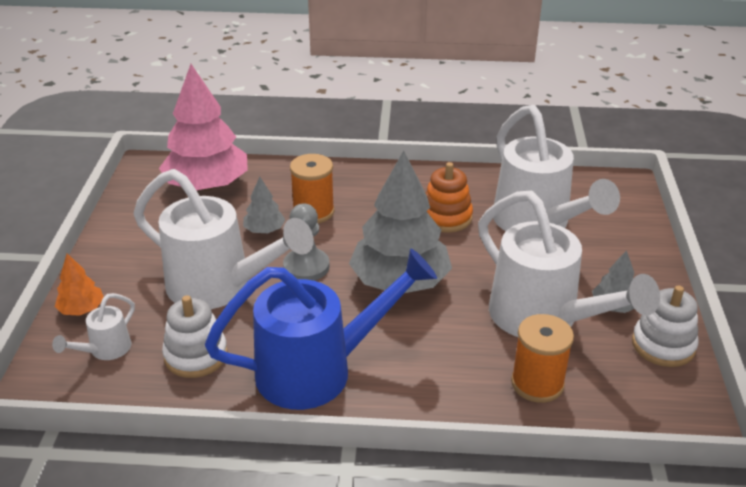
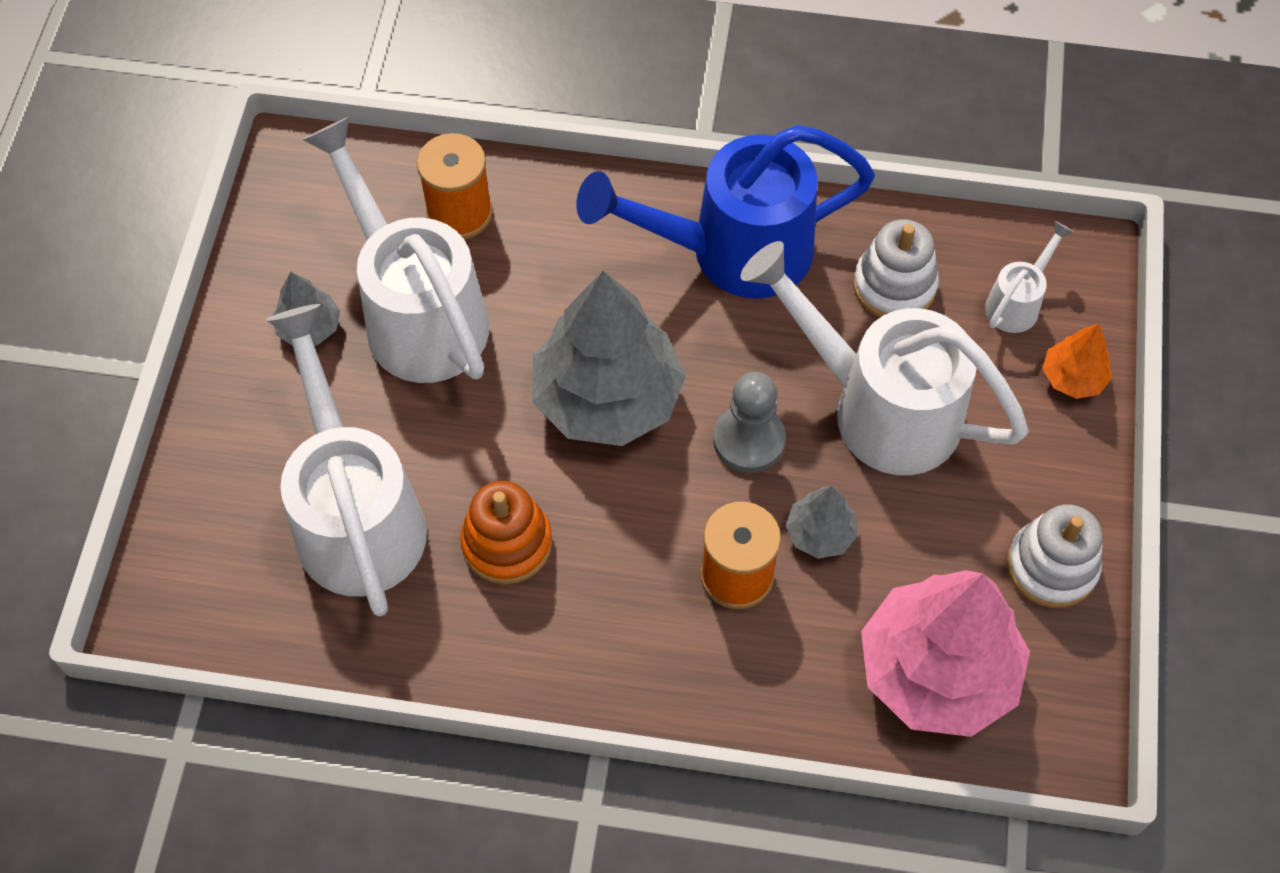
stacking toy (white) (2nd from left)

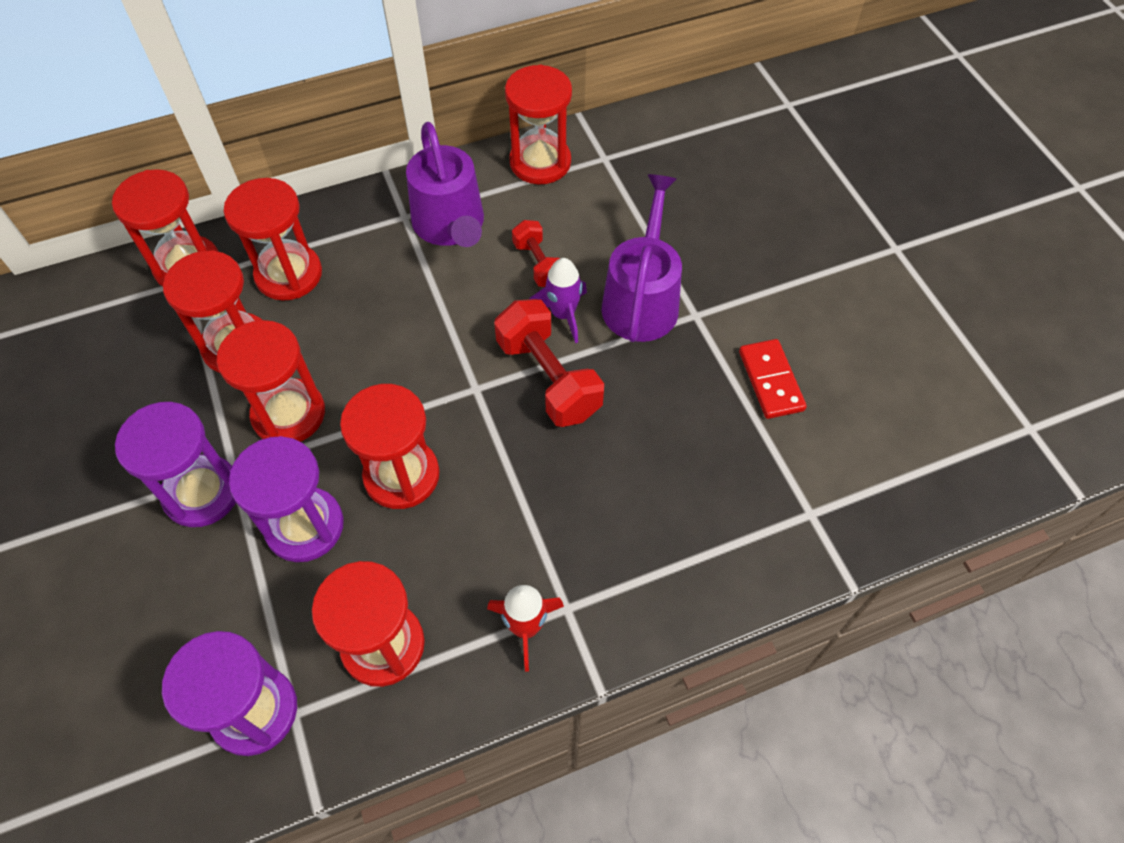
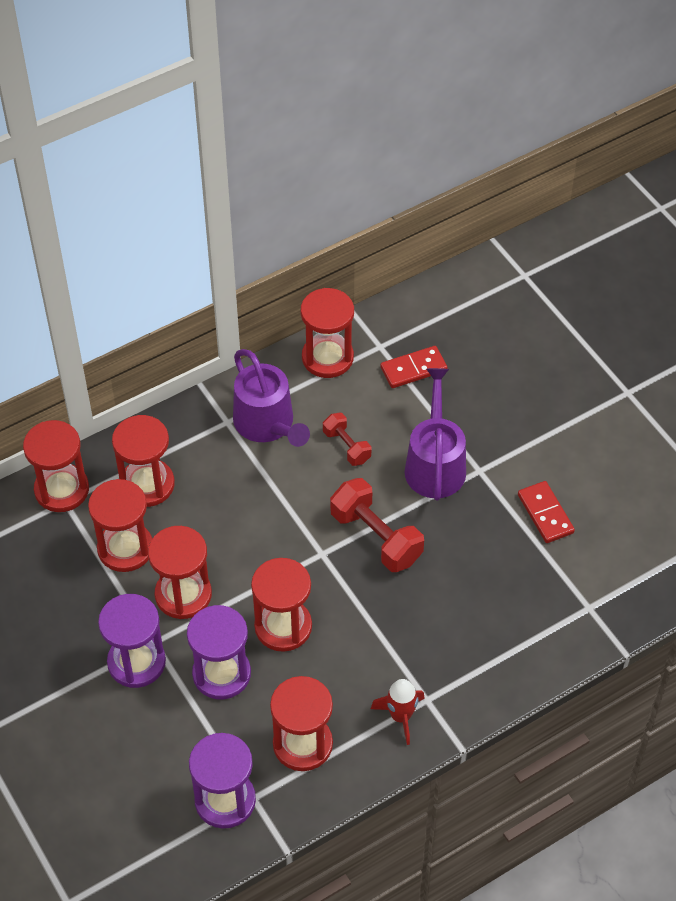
spaceship (purple); domino piece (scarlet) (1st from left)

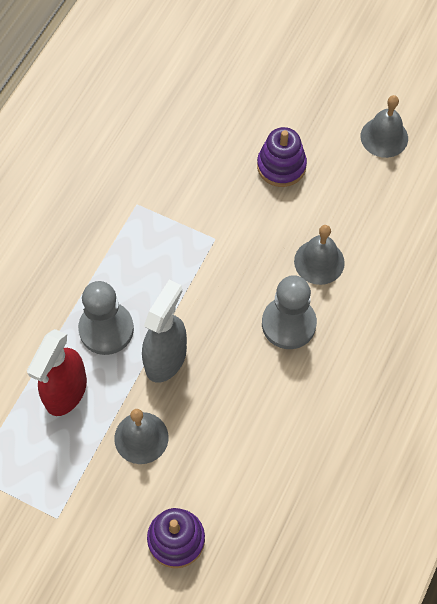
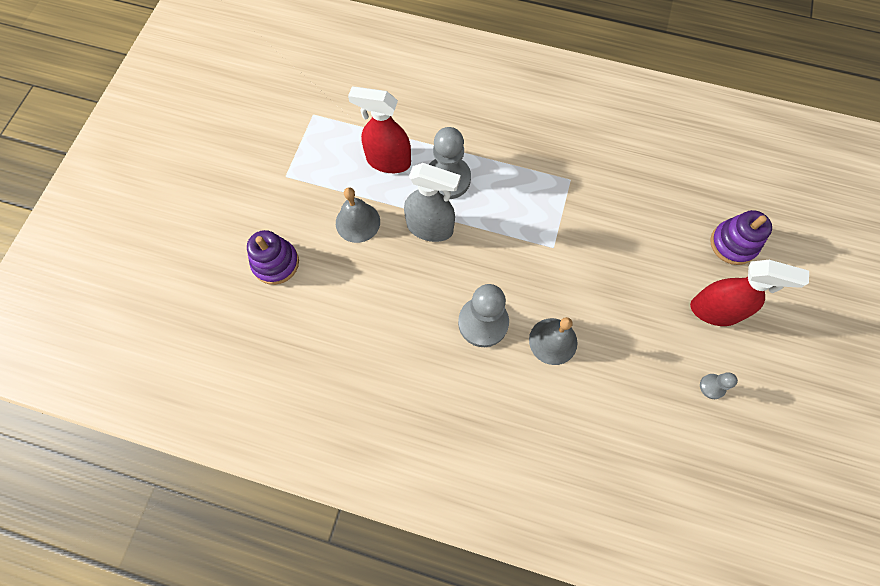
sprayer (scarlet) (2nd from left); stacking toy (purple) (2nd from left); pawn (gray) (3rd from left)

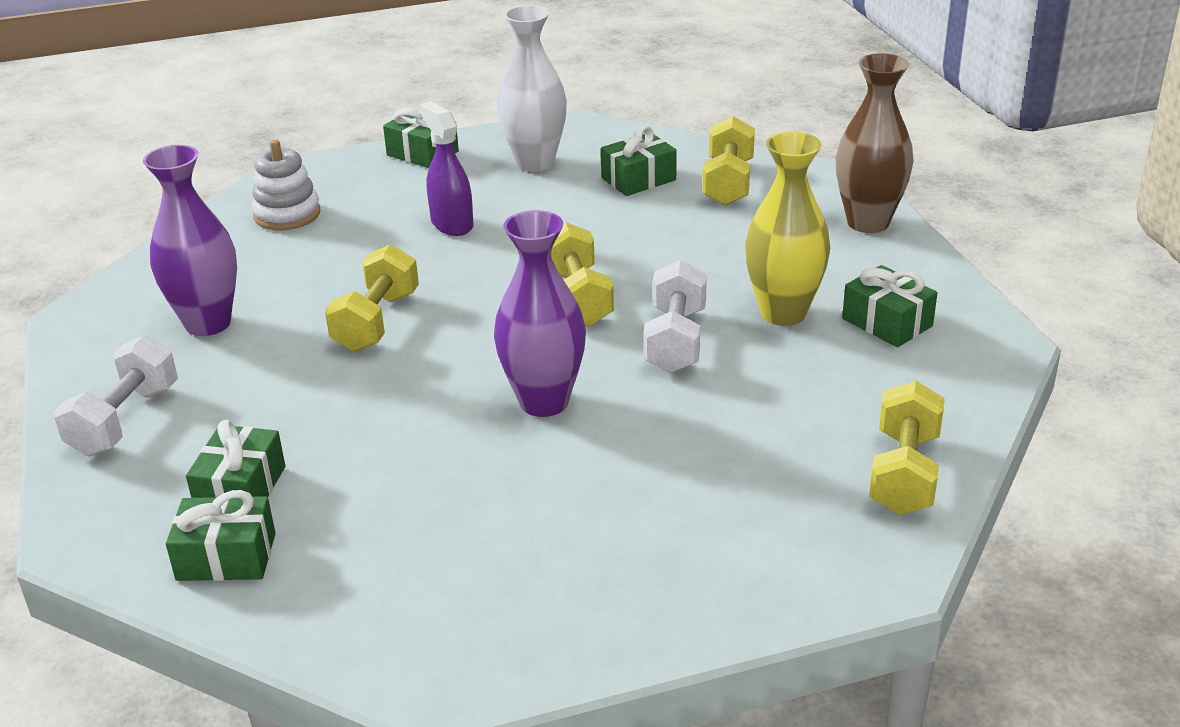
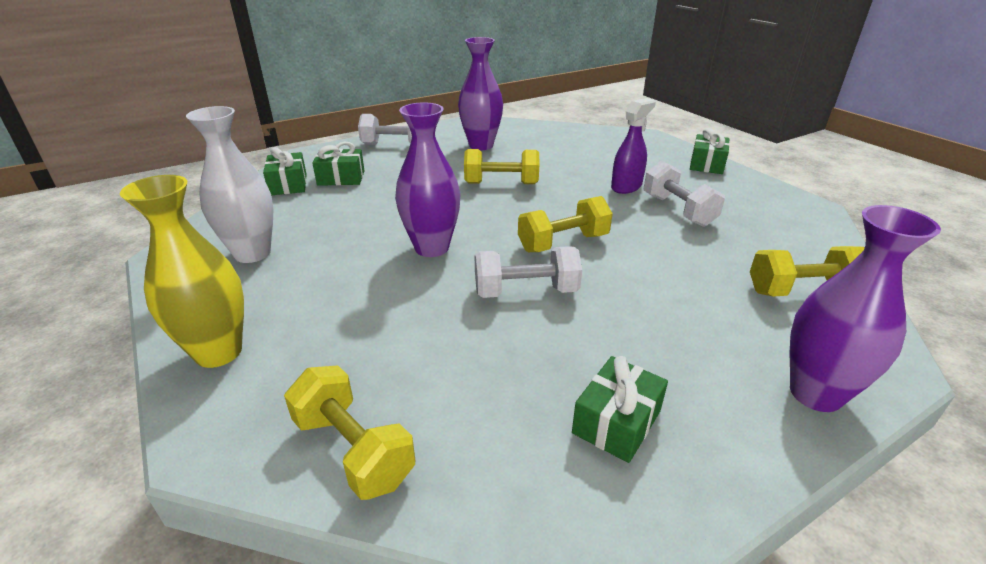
stacking toy (white); gift (leaf-green) (4th from left in the first image); dumbbell (white) (3rd from left); vase (white); vase (bright yellow); vase (purple) (3rd from left); dumbbell (bright yellow) (1st from left)

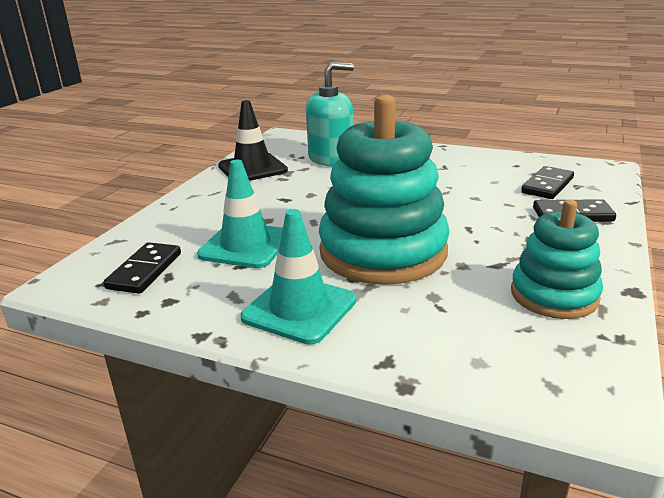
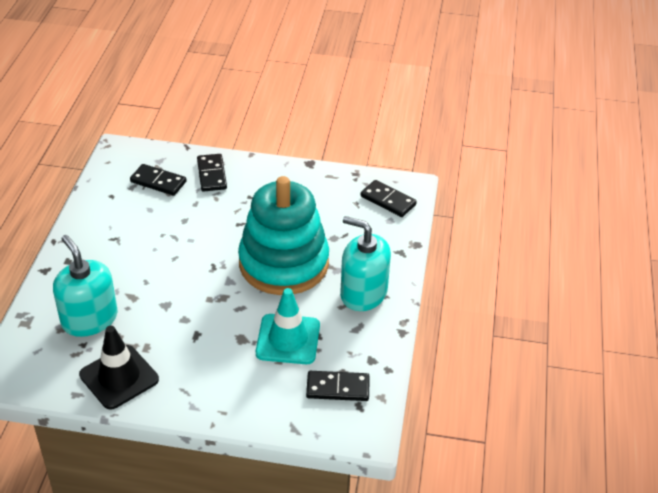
stacking toy (aqua) (2nd from left in the first image); domino piece (ebony) (4th from left); soap pump (aqua) (2nd from left)

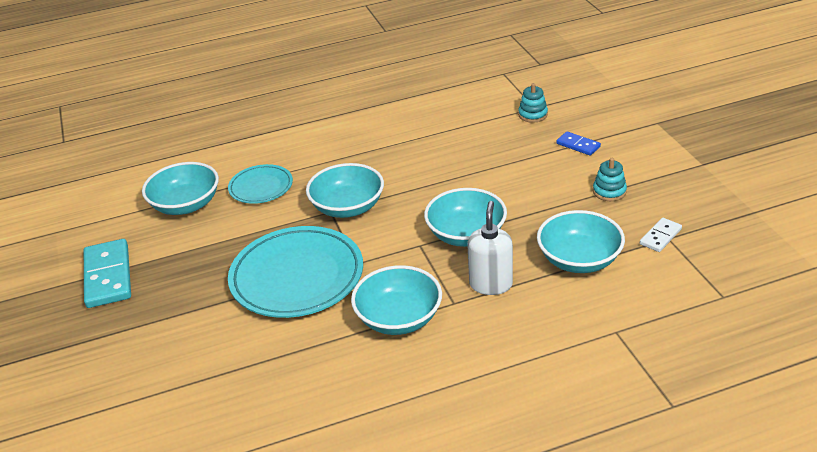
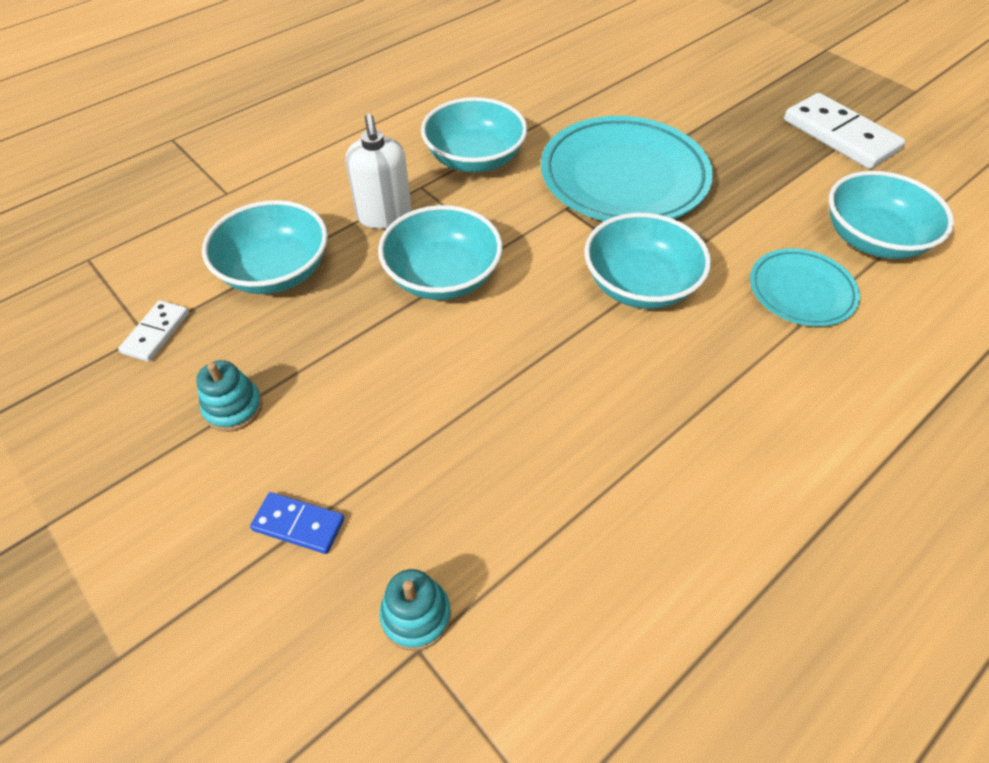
domino piece (white) (2nd from left)

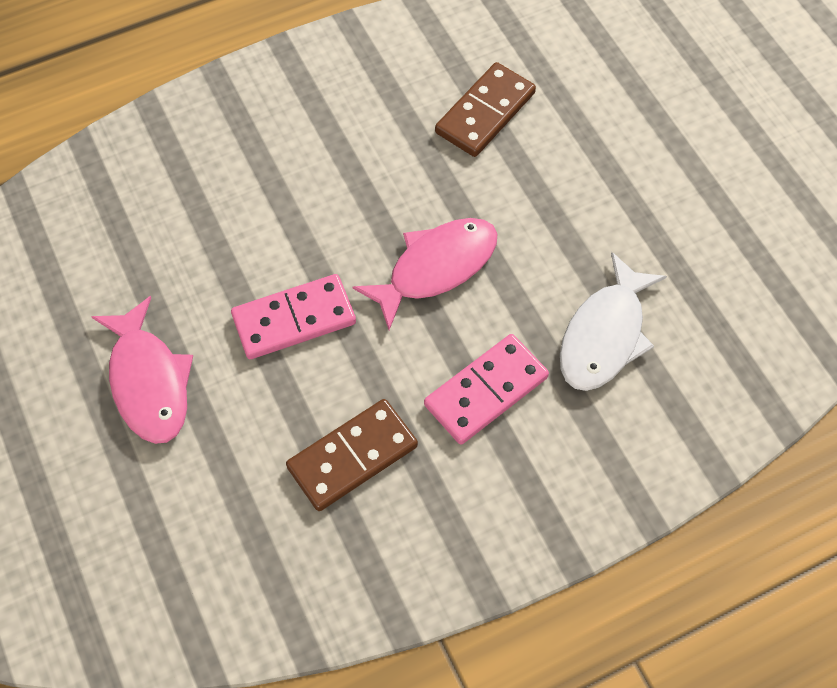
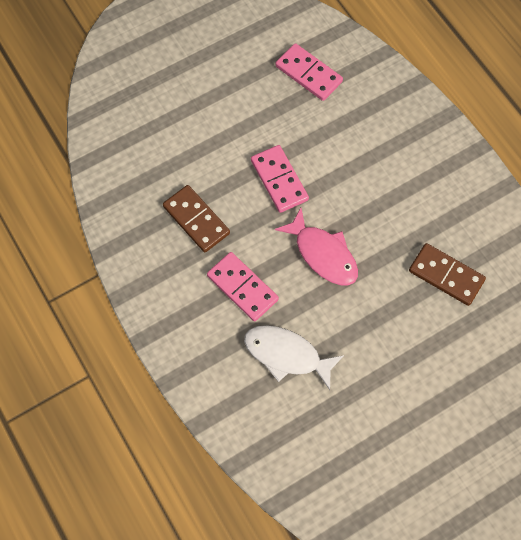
fish (pink) (1st from left in the first image); domino piece (pink) (3rd from left)

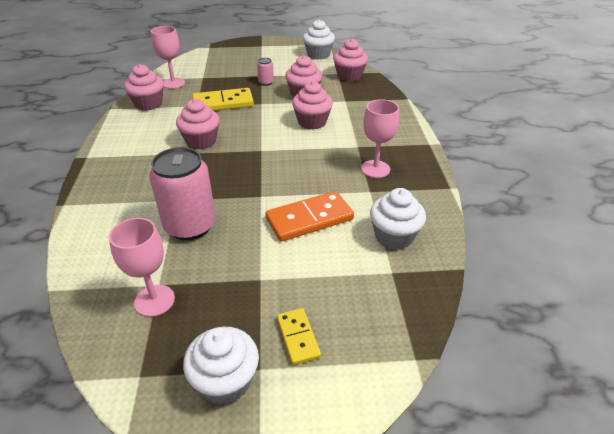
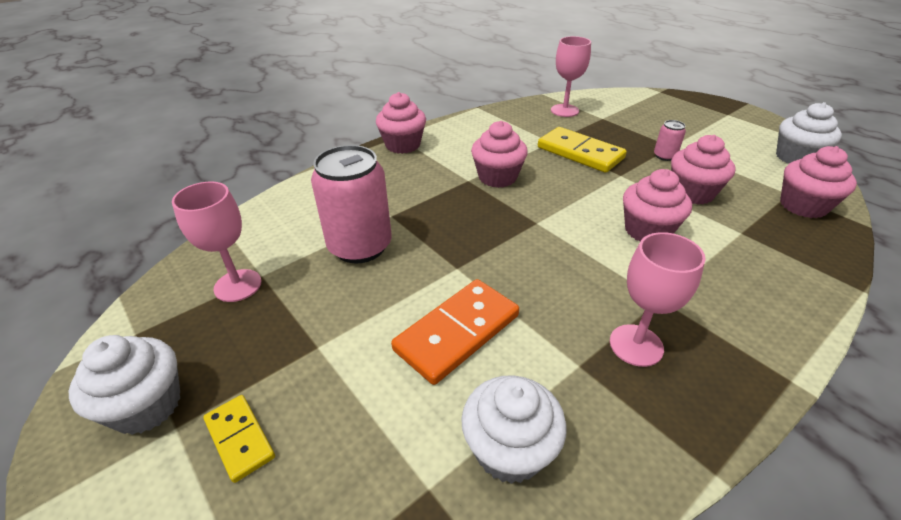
muffin (pink) (1st from left); domino piece (orange); domino piece (bright yellow) (1st from left)

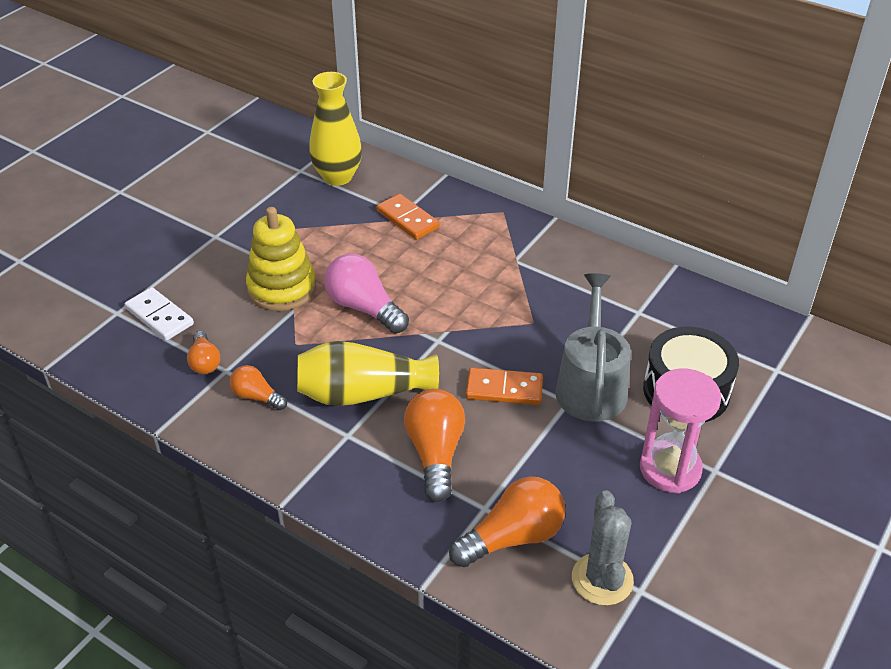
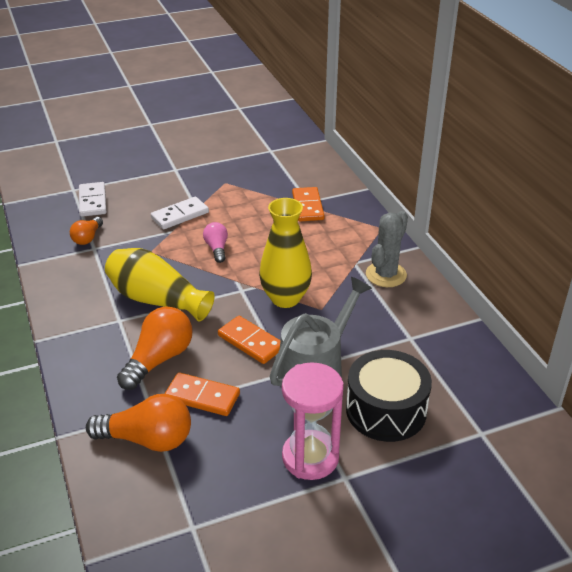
lightbulb (orange) (2nd from left in the first image); domino piece (orange) (1st from left); vase (bright yellow) (2nd from left); prickly plant (gray); domino piece (white) (2nd from left); lightbulb (pink)

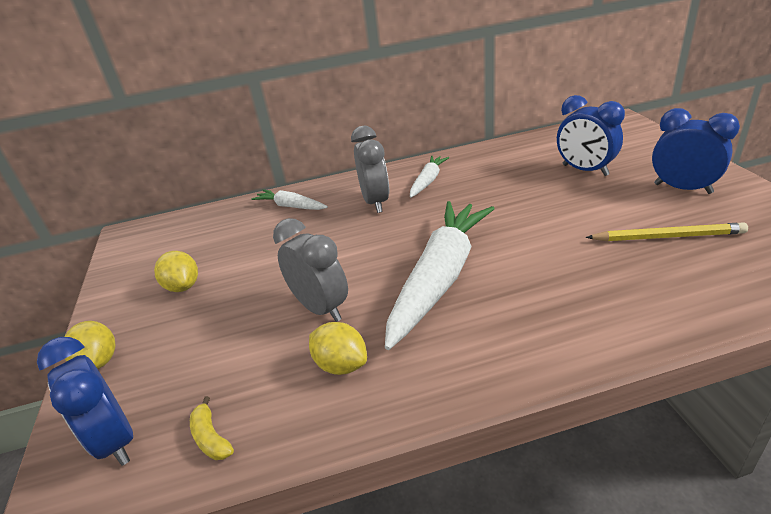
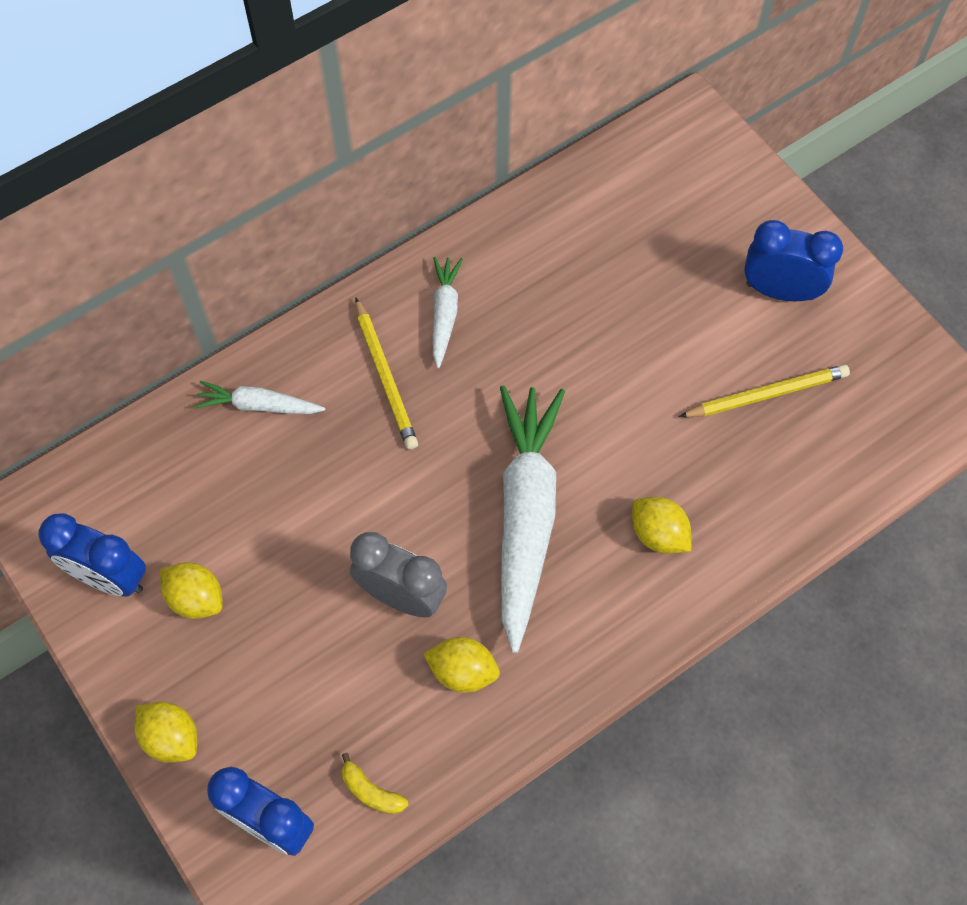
lemon (bright yellow) (4th from left); alarm clock (cobalt) (1st from left); wooden pencil (bright yellow) (1st from left)

